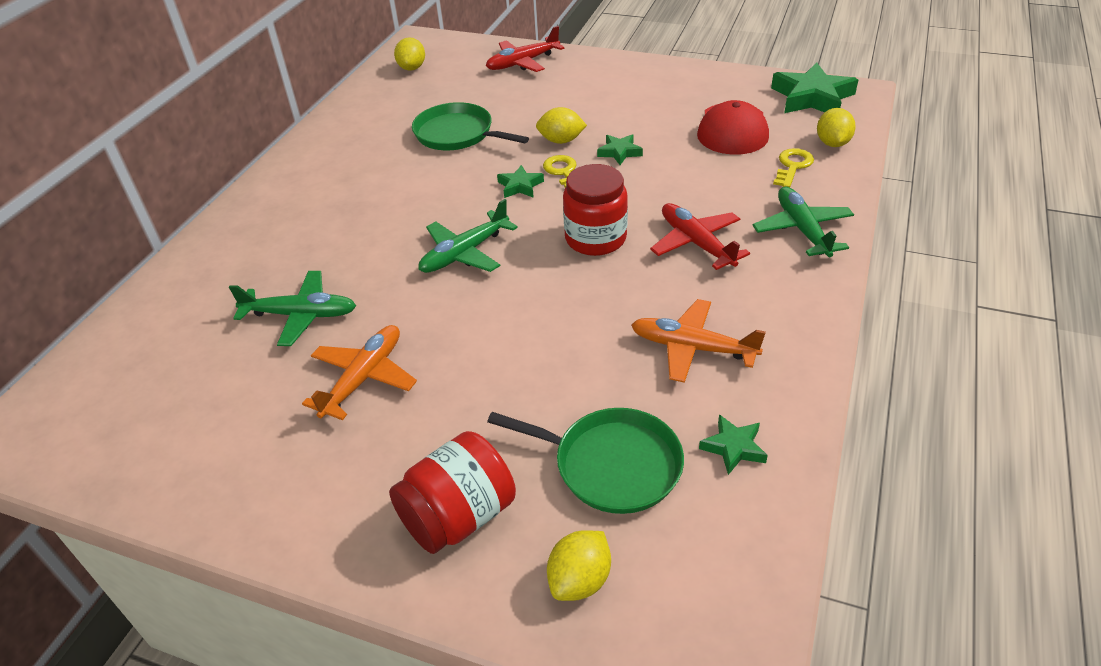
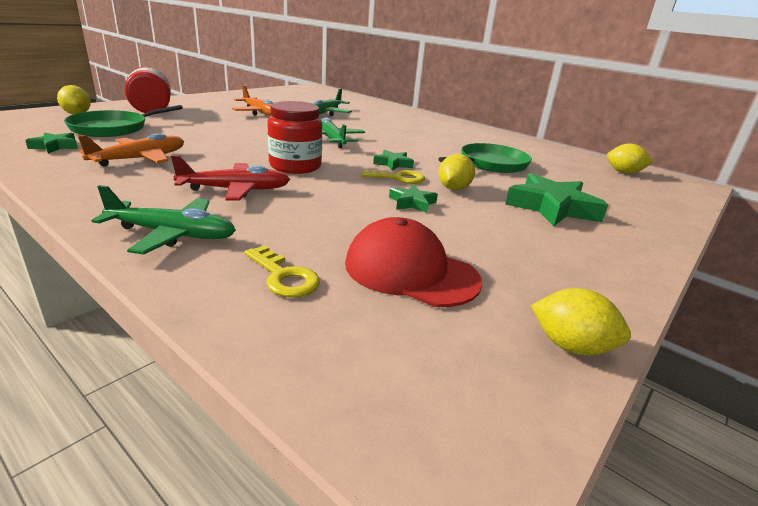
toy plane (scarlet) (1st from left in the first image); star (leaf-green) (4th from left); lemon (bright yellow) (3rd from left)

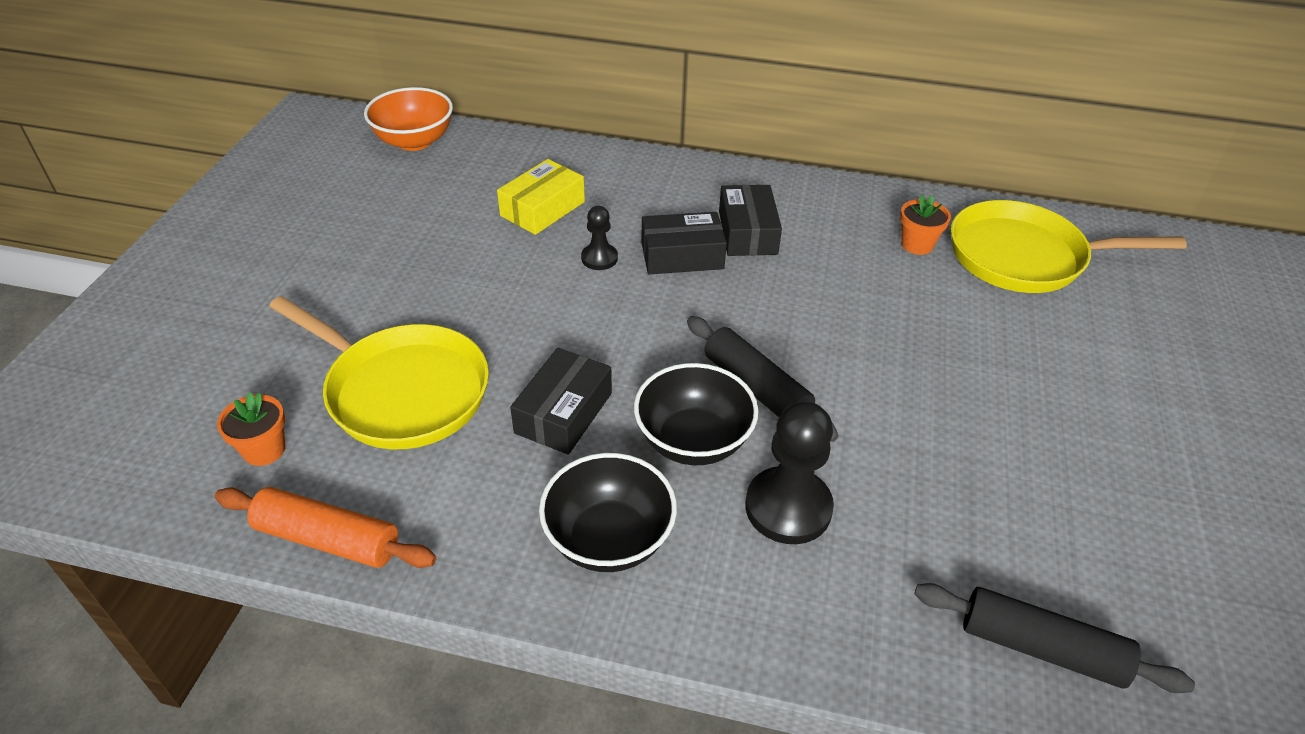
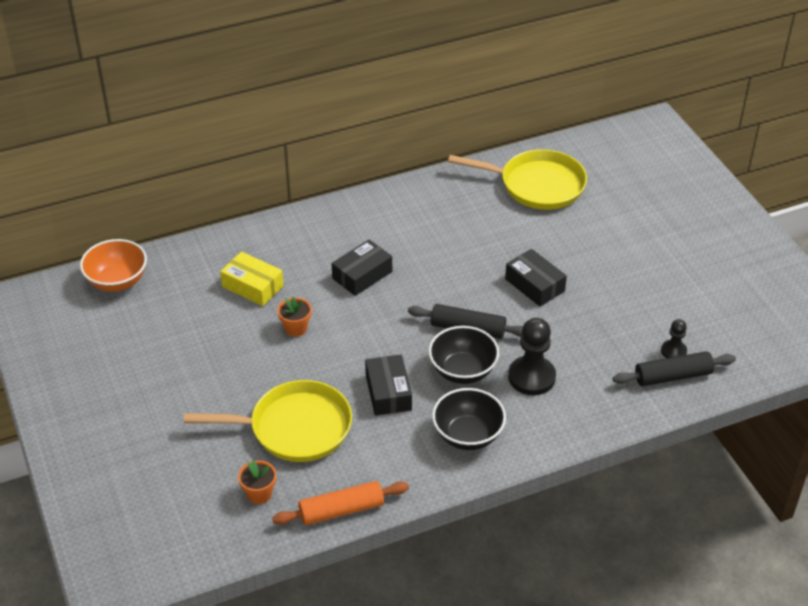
pawn (ebony) (2nd from left); parcel (ebony) (3rd from left); plant pot (orange) (2nd from left); parcel (bright yellow); skillet (bright yellow) (2nd from left)

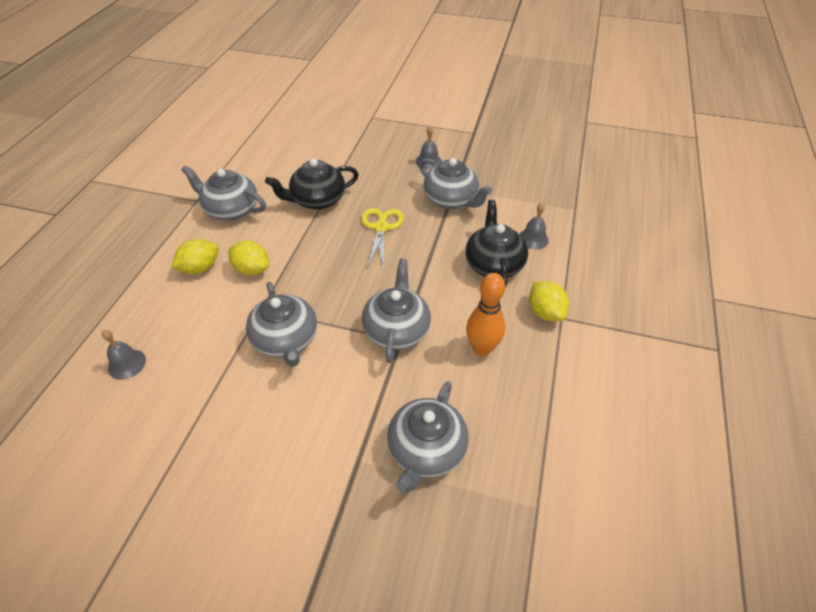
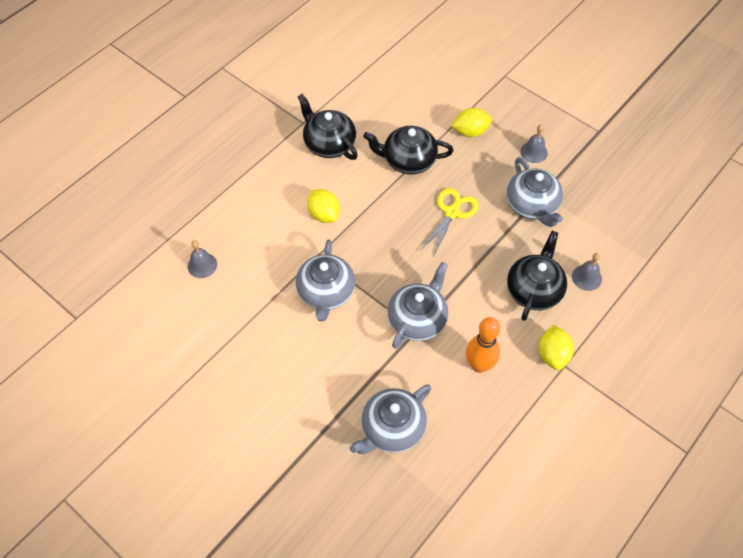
lemon (bright yellow) (2nd from left); tea pot (ebony) (1st from left)

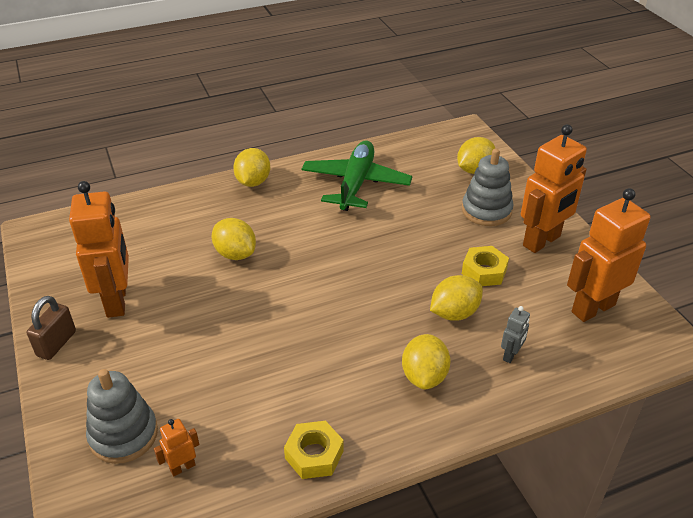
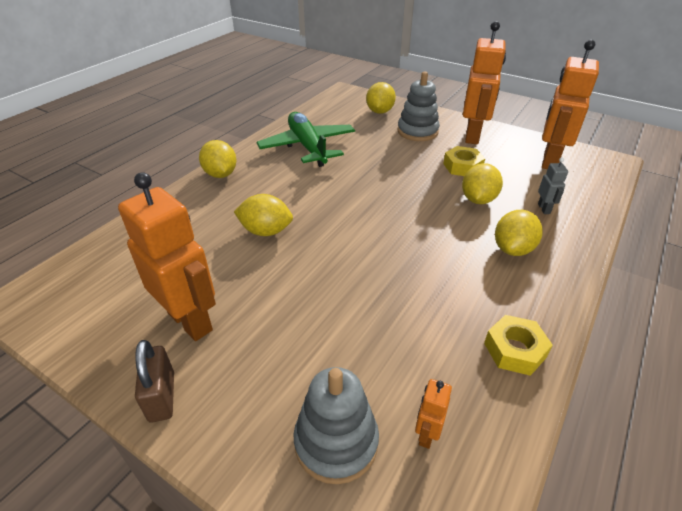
lemon (bright yellow) (5th from left)

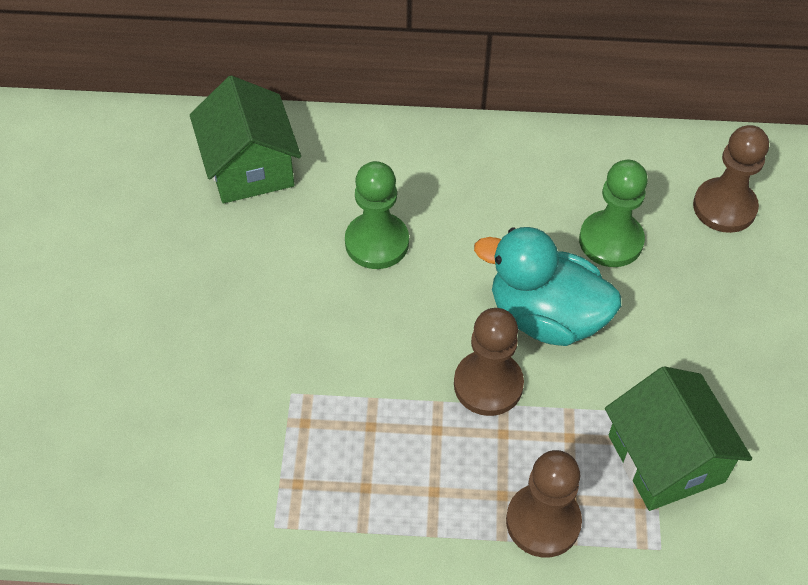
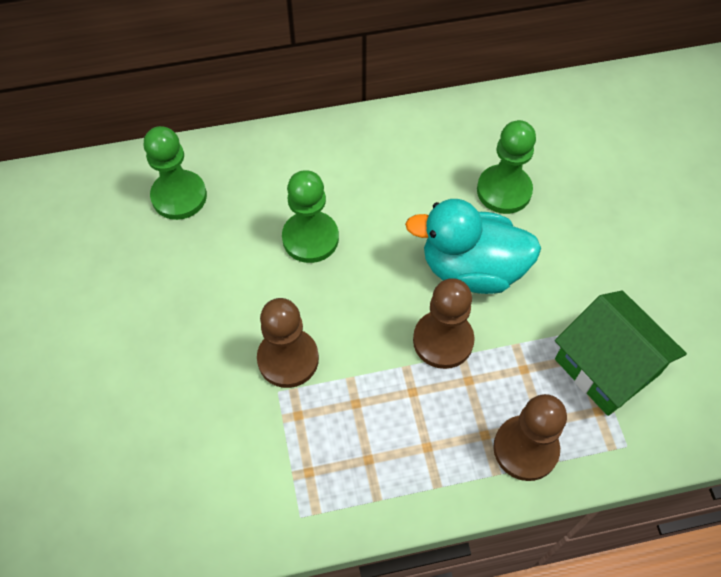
pawn (russet) (1st from left); pawn (leaf-green) (1st from left)

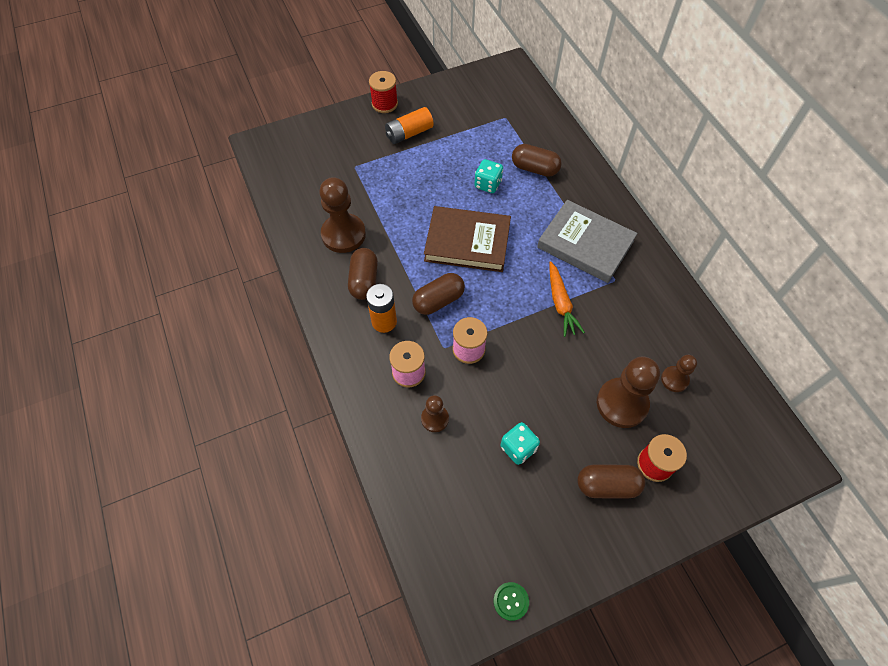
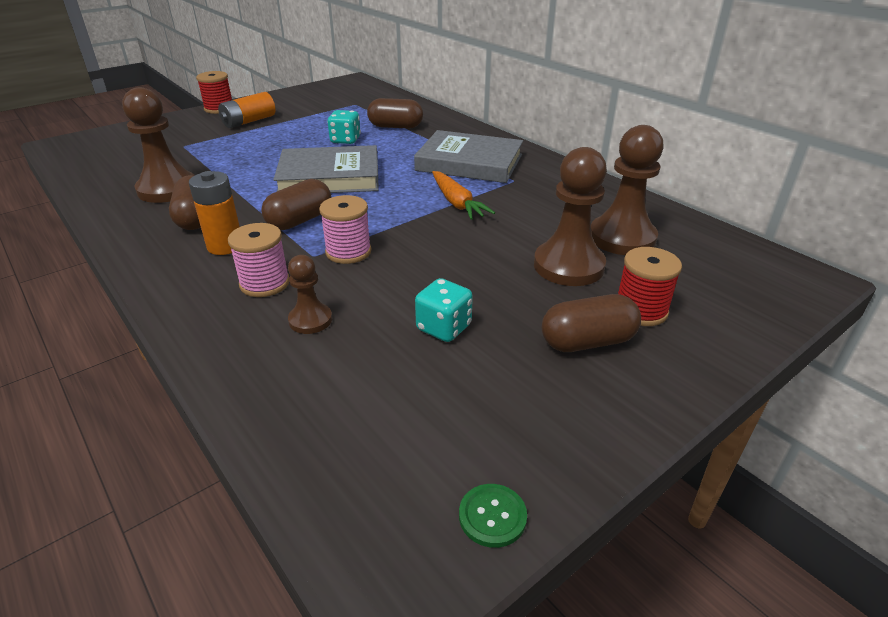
hardcover (gray) (1st from left); pawn (russet) (4th from left)

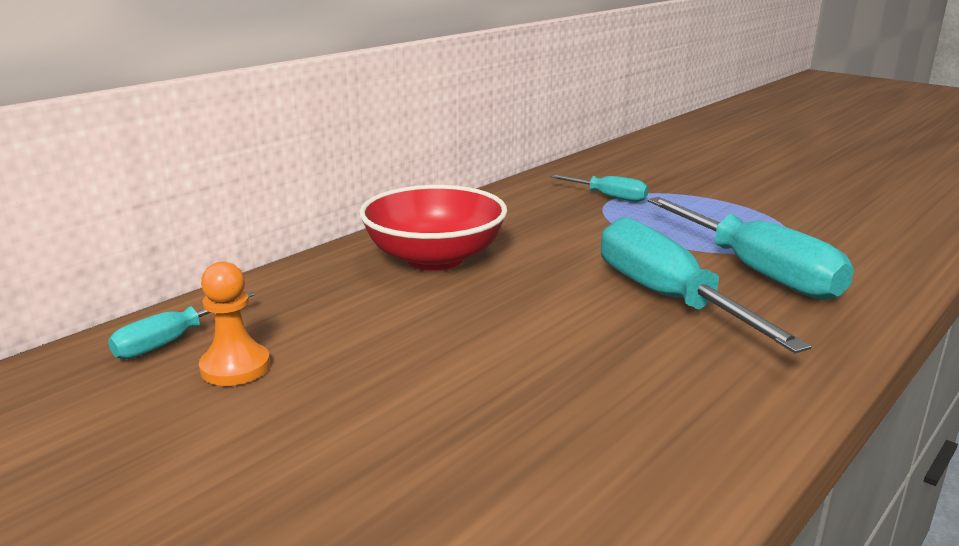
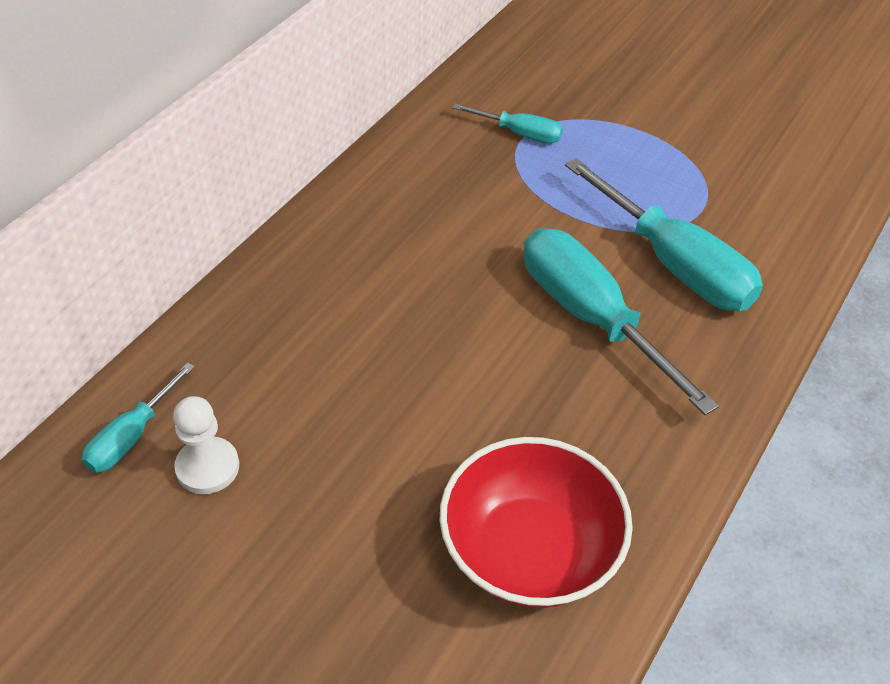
bowl (scarlet); pawn (white)

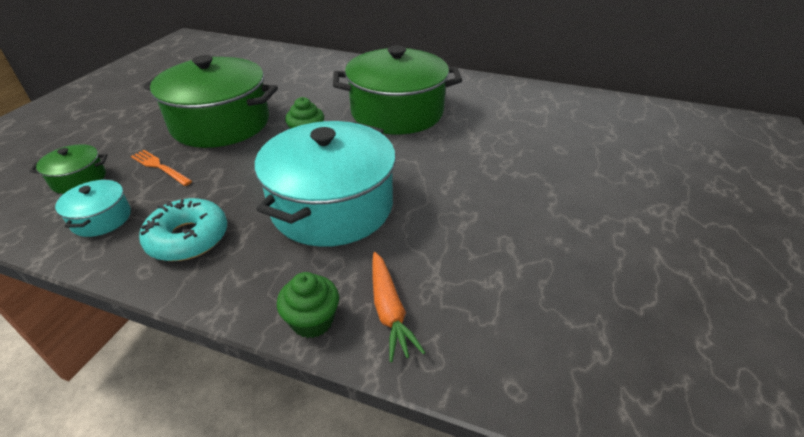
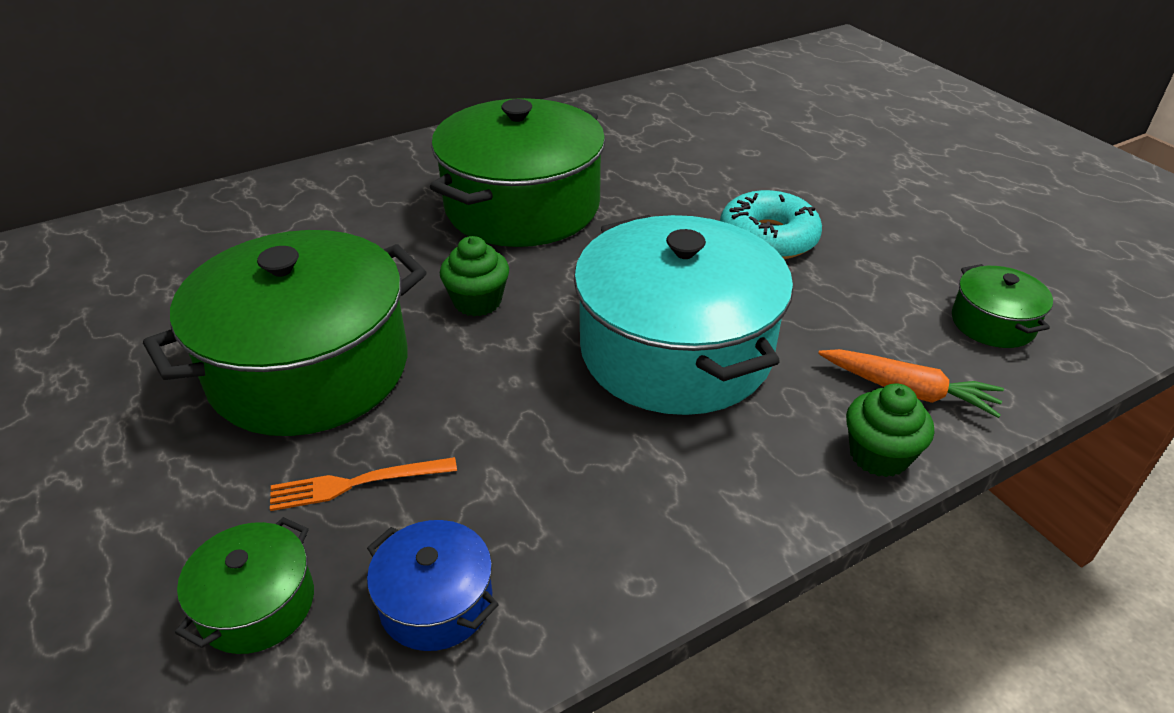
cooking pot (leaf-green) (4th from left); donut (aqua); cooking pot (cobalt)

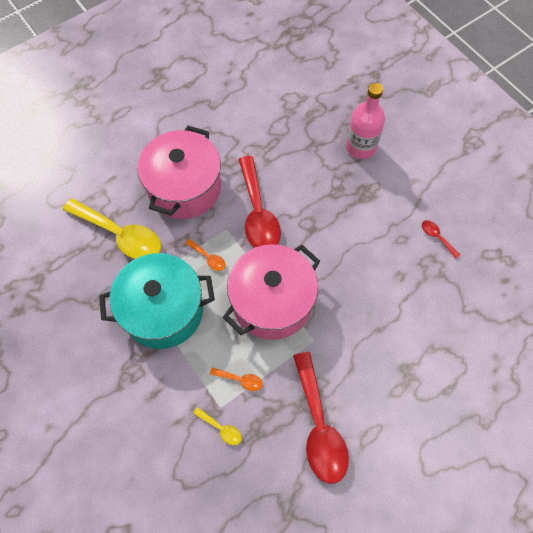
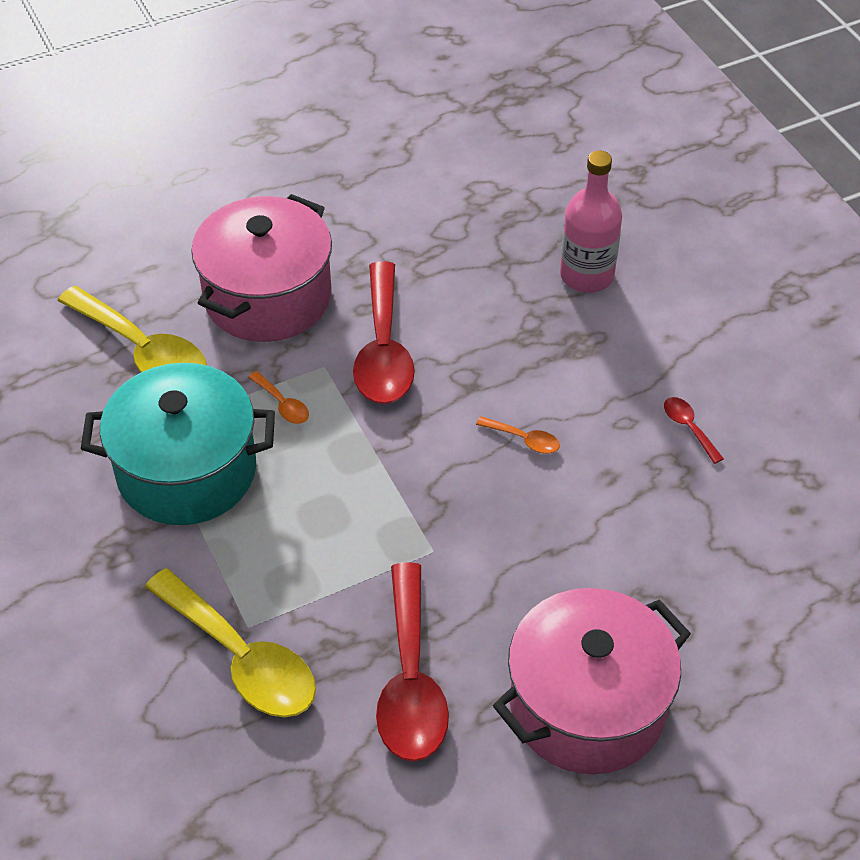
teaspoon (orange) (2nd from left); cooking pot (pink) (2nd from left); teaspoon (bright yellow) (2nd from left)

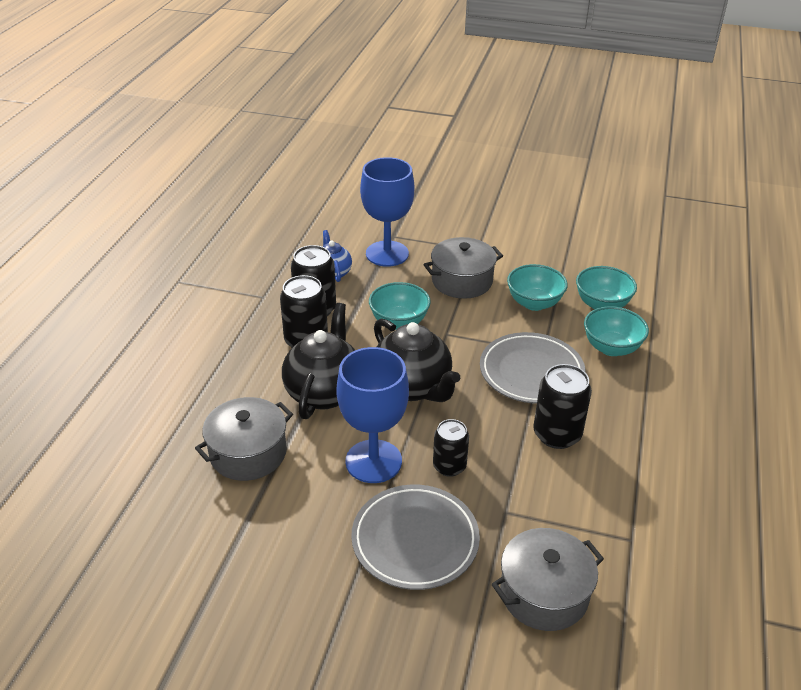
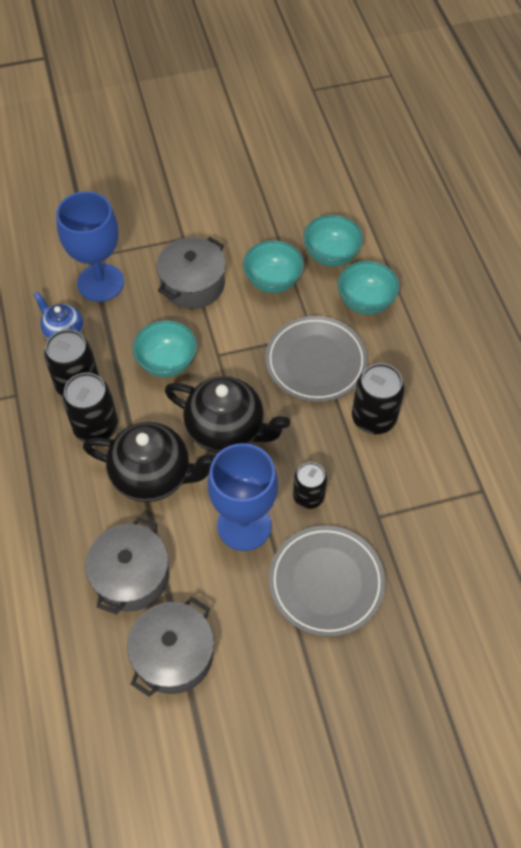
cooking pot (gray) (2nd from left); tea pot (ebony) (1st from left)

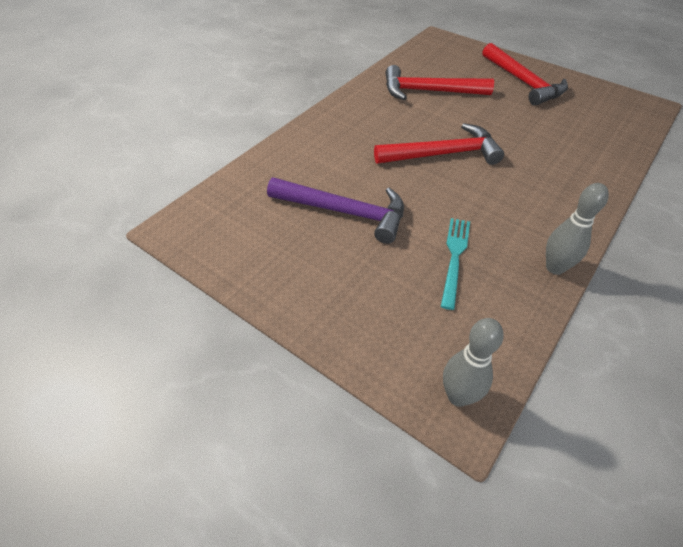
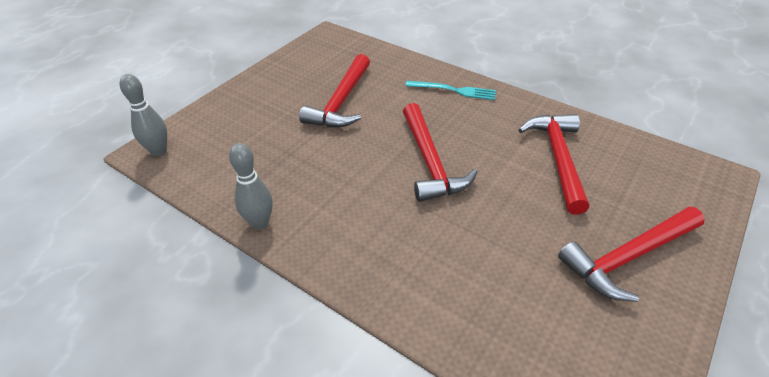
table fork (aqua); hammer (scarlet) (1st from left)

